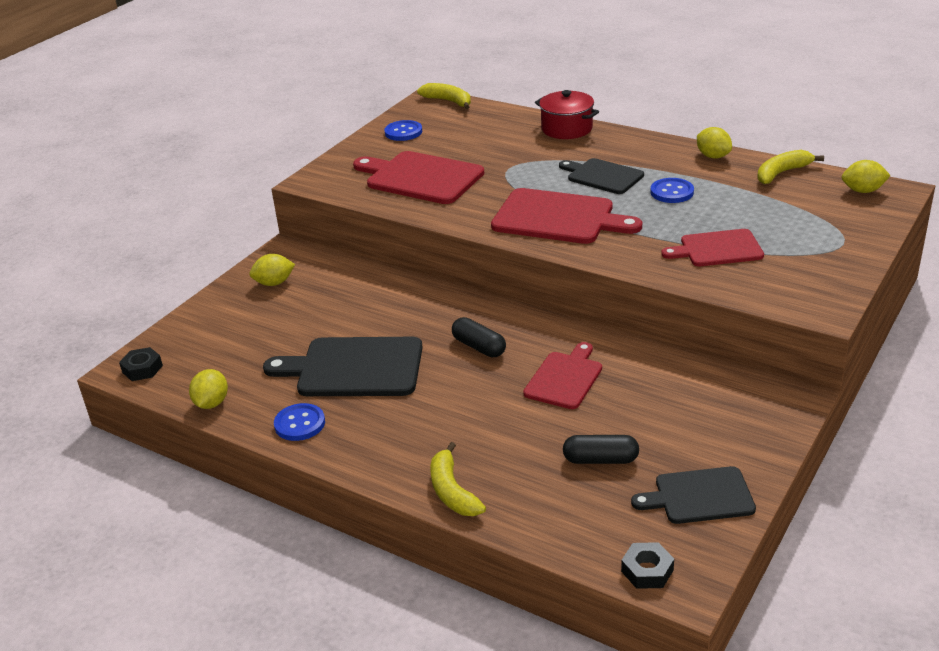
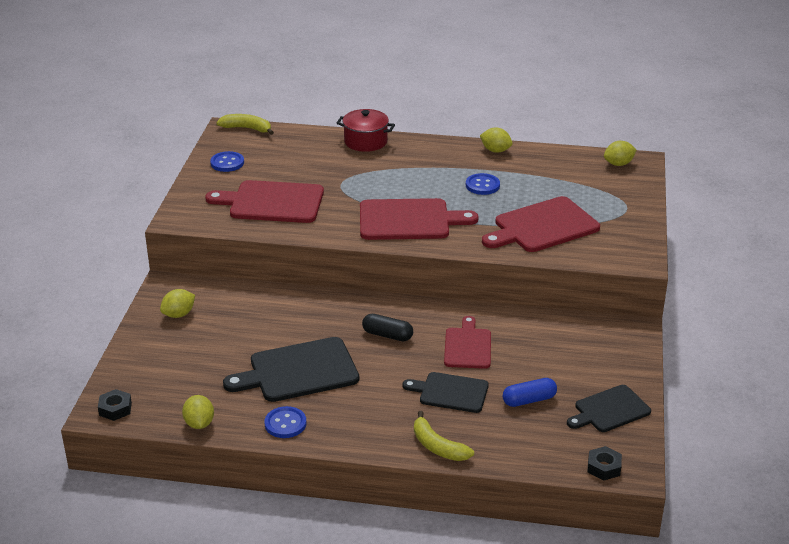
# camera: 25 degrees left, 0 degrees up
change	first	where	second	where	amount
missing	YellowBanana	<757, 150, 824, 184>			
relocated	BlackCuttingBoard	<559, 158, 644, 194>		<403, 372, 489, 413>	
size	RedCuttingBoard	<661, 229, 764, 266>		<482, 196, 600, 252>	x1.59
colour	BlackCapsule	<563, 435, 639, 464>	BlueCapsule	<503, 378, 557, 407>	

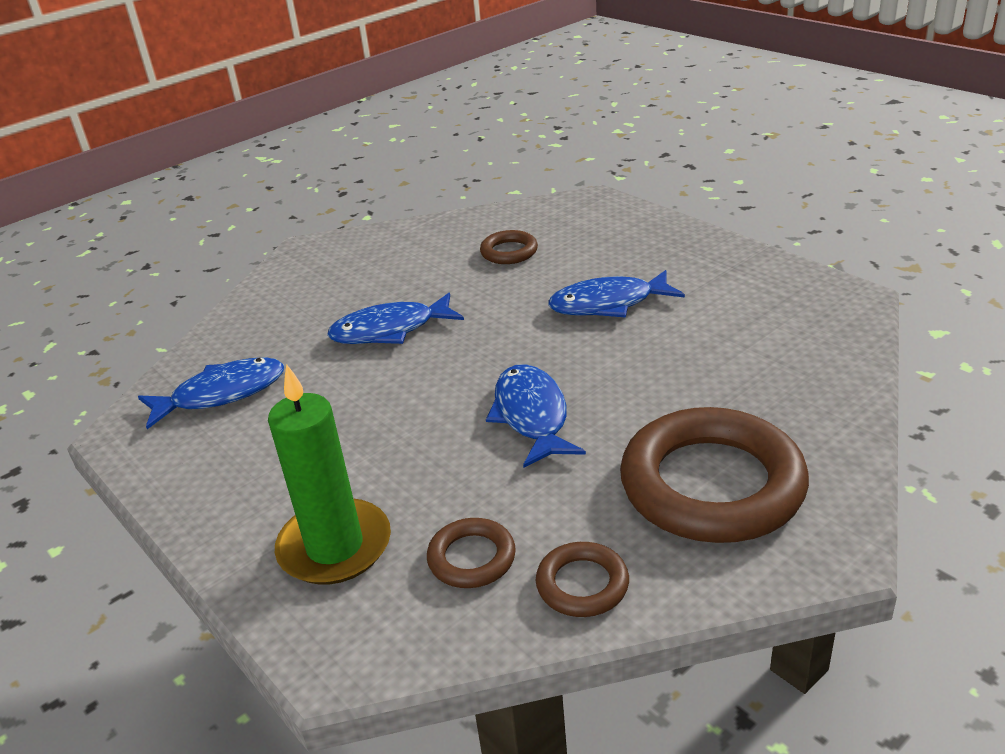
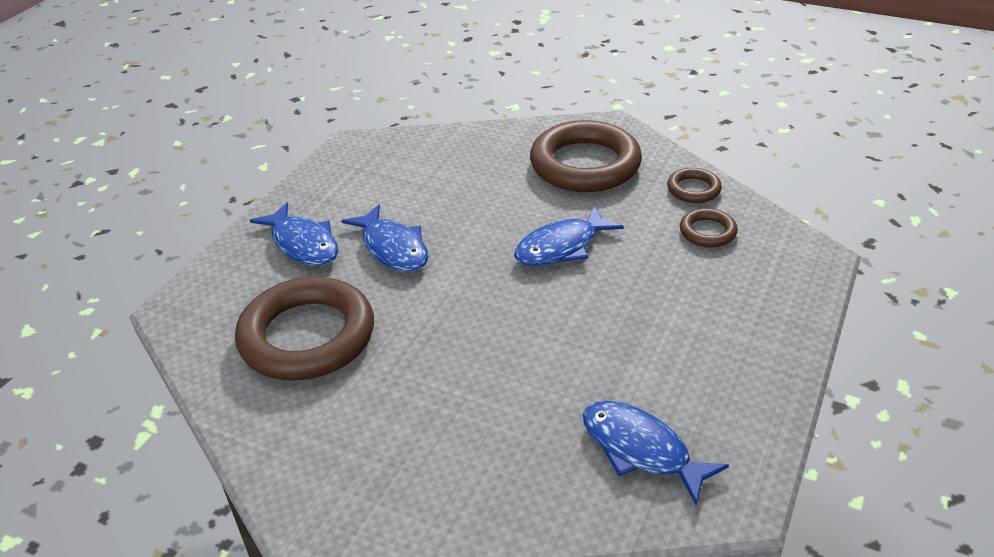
# camera: 115 degrees left, 5 degrees up
change	first	where	second	where	amount
size	BrownRing	<480, 230, 538, 264>		<235, 277, 374, 381>	x2.16
relocated	BlueFish	<327, 293, 464, 344>		<250, 202, 338, 266>	
missing	GreenCandle	<268, 364, 391, 585>			

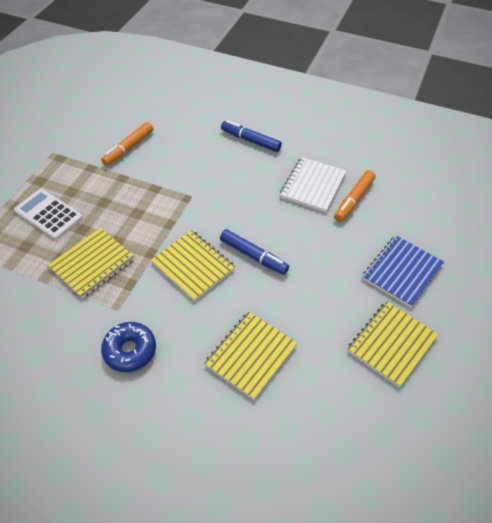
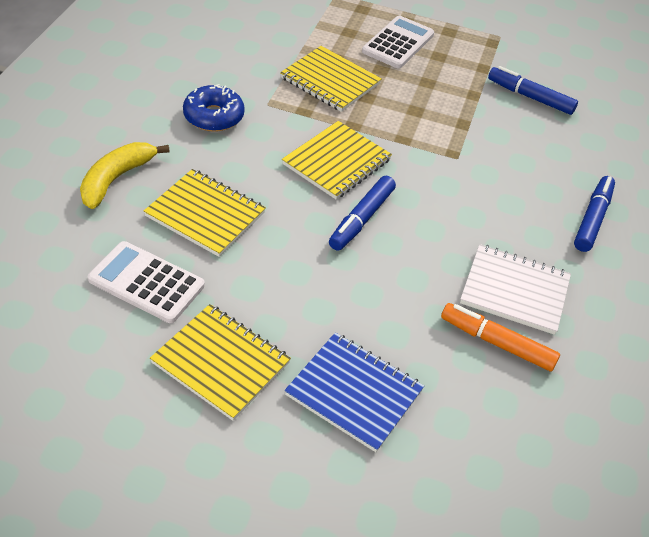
# camera: 80 degrees right, 5 degrees down
change	first	where	second	where	amount
colour	OrangeMarker	<101, 122, 154, 166>	BlueMarker	<488, 66, 578, 115>	
appeared			YellowBanana	<80, 142, 170, 209>	
appeared			WhiteCalculator	<88, 241, 205, 323>	

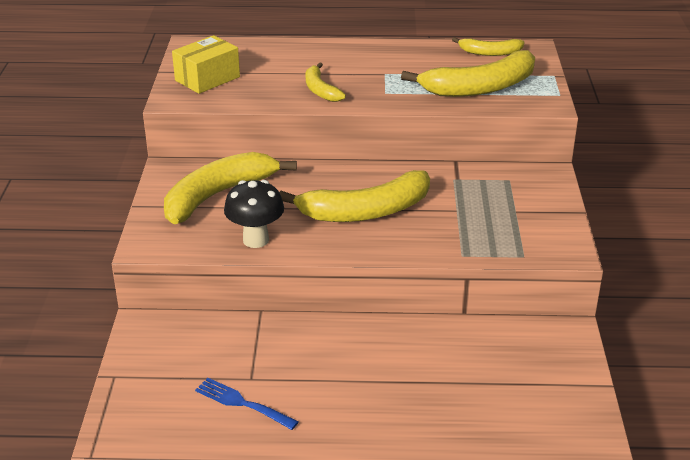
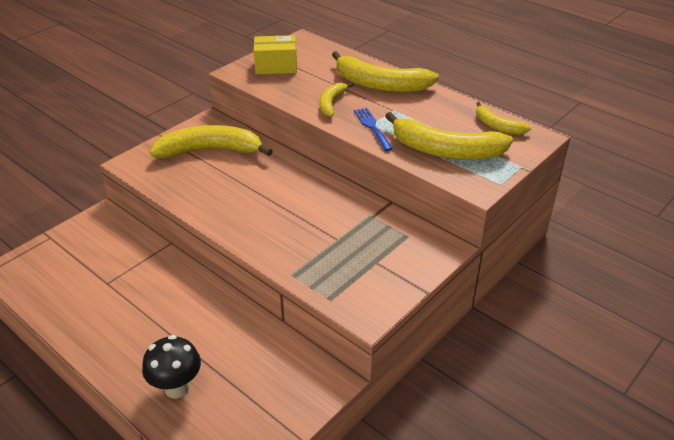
# camera: 40 degrees right, 5 degrees up
change	first	where	second	where	amount
relocated	YellowBanana	<279, 170, 430, 222>		<332, 51, 439, 93>	
relocated	BlackMushroom	<224, 180, 284, 248>		<142, 335, 201, 399>	
relocated	BlueFork	<195, 378, 298, 430>		<354, 108, 393, 151>	

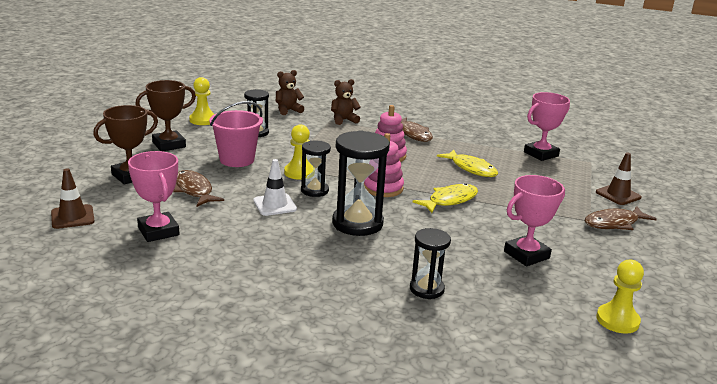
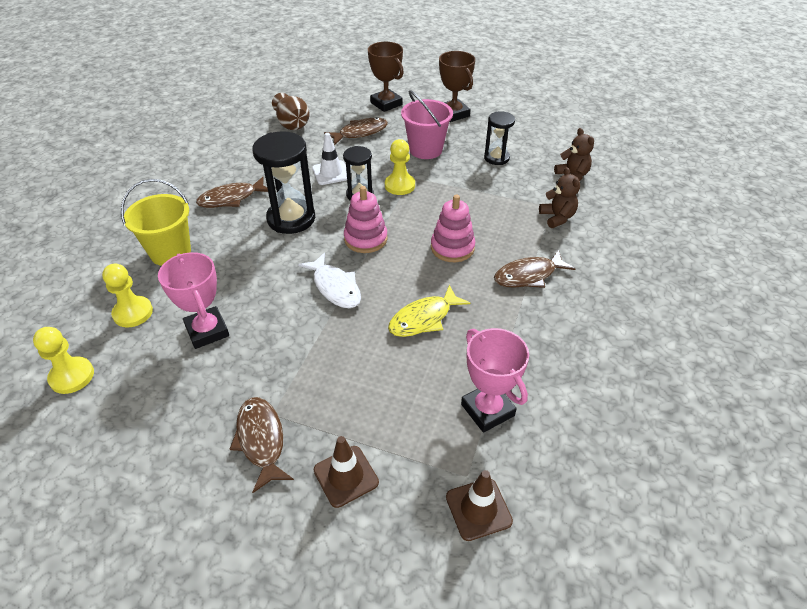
# camera: 95 degrees right, 20 degrees up
change	first	where	second	where	amount
relocated	YellowPawn	<189, 77, 214, 125>		<102, 263, 153, 327>	
exchanged	PinkTrophy	<128, 151, 180, 242>	BrownVase	<272, 93, 310, 130>	
relocated	BrownTrafficCone	<51, 168, 95, 229>		<446, 470, 513, 541>	
colour	YellowFish	<412, 183, 478, 213>	WhiteFish	<298, 253, 361, 308>	
exchanged	BlackHourglass	<410, 228, 451, 299>	YellowBucket	<121, 179, 191, 266>	
appeared			BrownFish	<196, 177, 268, 208>	

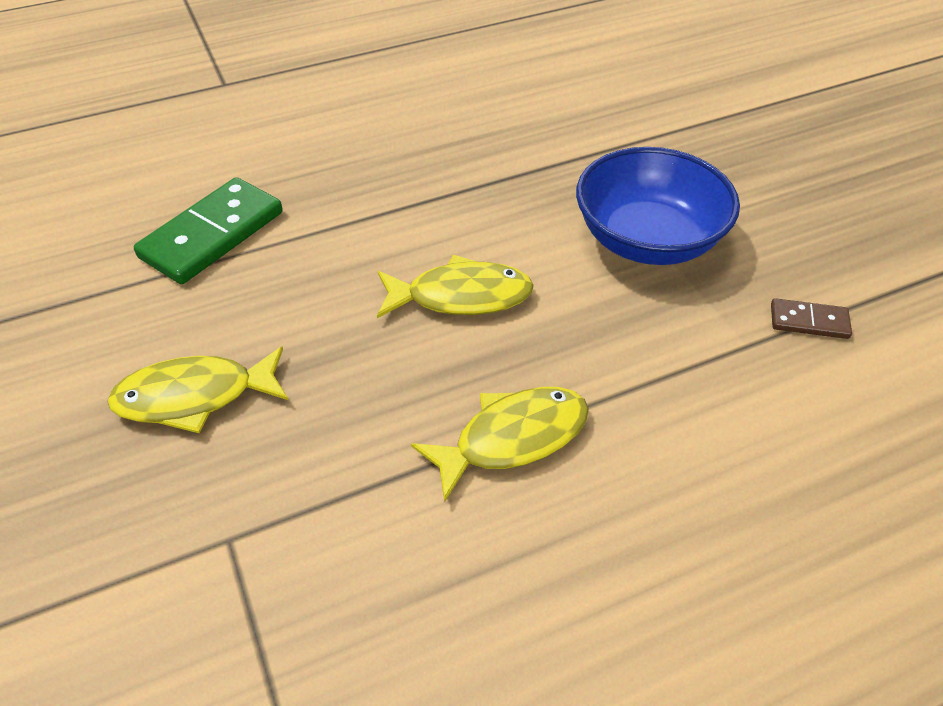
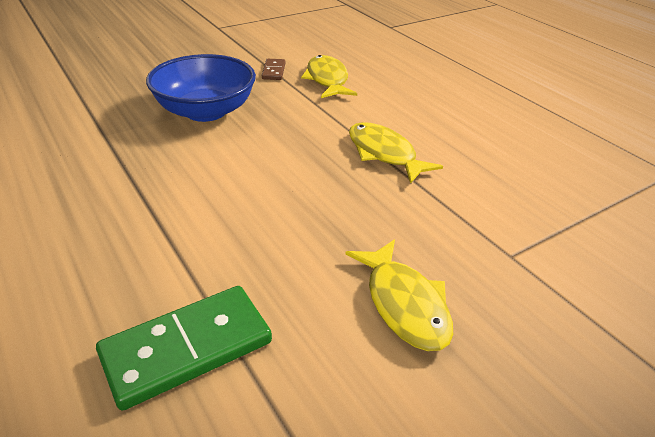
# camera: 100 degrees left, 10 degrees down
change	first	where	second	where	amount
spun	GreenDomino	<134, 177, 283, 284>		<96, 286, 272, 411>	60 degrees counterclockwise
relocated	YellowFish	<377, 255, 534, 318>		<301, 55, 357, 98>	

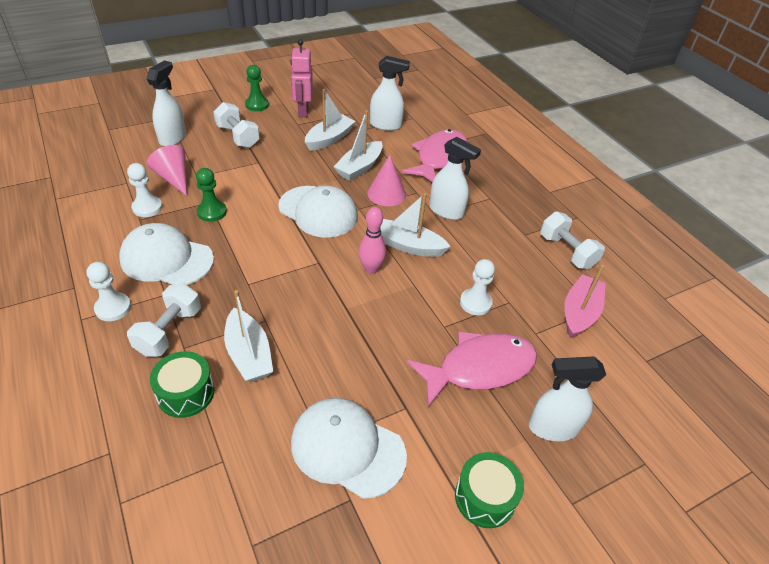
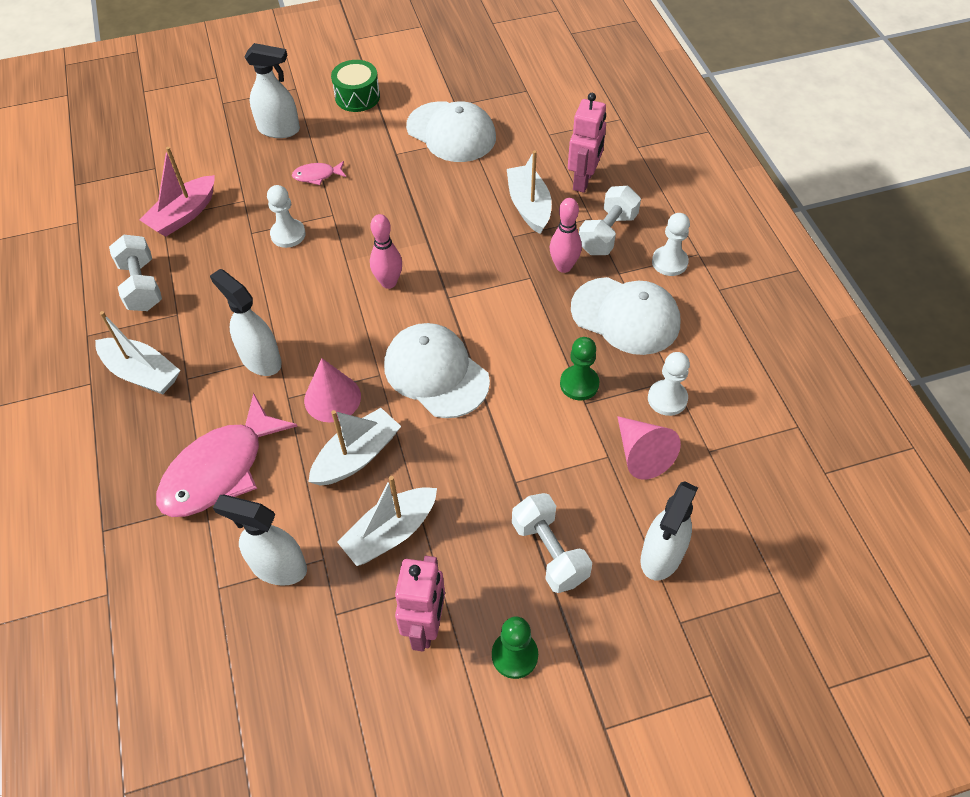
# camera: 165 degrees left, 10 degrees up
change	first	where	second	where	amount
relocated	WhiteBoat	<380, 193, 451, 257>		<95, 311, 180, 394>	
size	PinkFish	<407, 332, 537, 407>		<292, 161, 346, 185>	x0.44
exchanged	GreenDrum	<150, 351, 214, 418>	PinkRobot	<568, 93, 606, 193>	
appeared			PinkBowlingPin	<550, 198, 582, 273>	

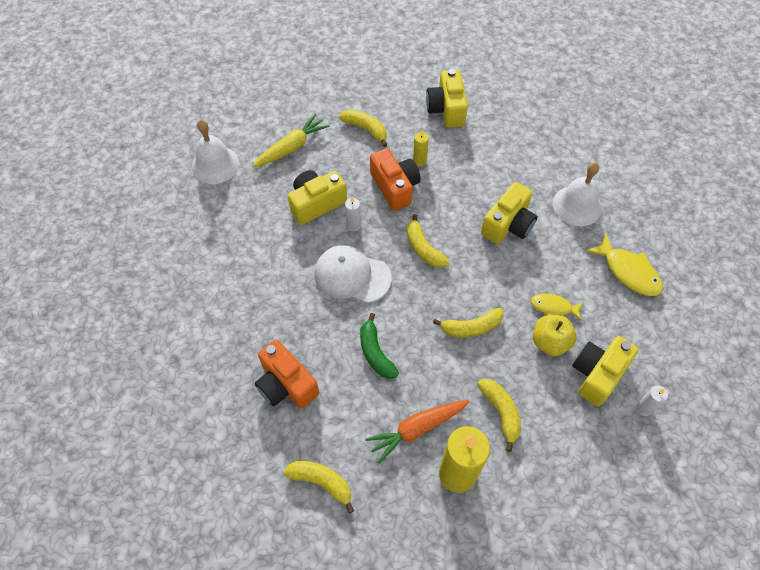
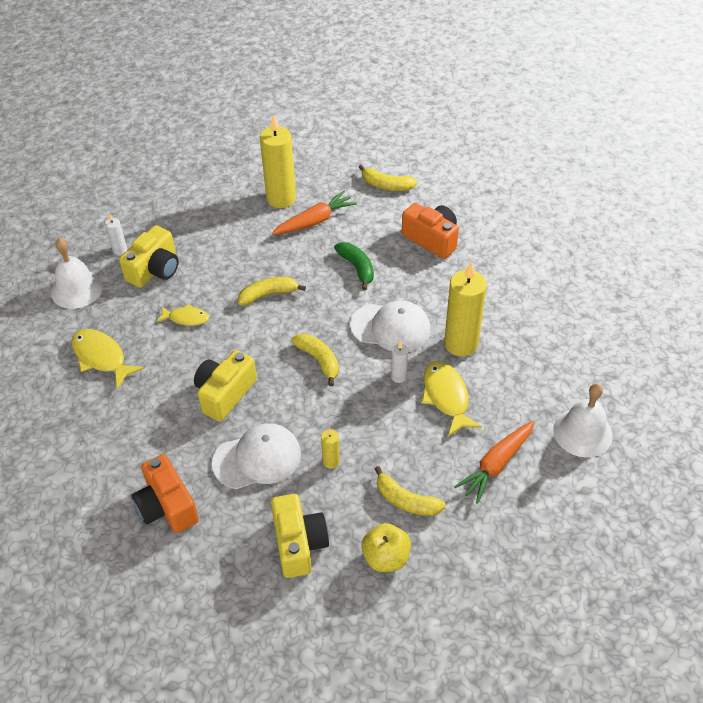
# camera: 175 degrees right, 10 degrees down
change	first	where	second	where	amount
colour	YellowCarrot	<252, 114, 330, 168>	OrangeCarrot	<454, 421, 535, 504>	
relocated	OrangeCamera	<370, 148, 420, 211>		<132, 454, 199, 533>	
relocated	WhiteBell	<553, 162, 602, 226>		<51, 238, 103, 309>	
exchanged	YellowCamera	<288, 170, 347, 225>	YellowFish	<422, 361, 482, 436>	
relocated	YellowApple	<533, 315, 576, 356>		<361, 523, 411, 572>	
missing	YellowBanana	<477, 379, 521, 452>			
appeared			YellowCandle	<444, 262, 487, 357>	
appeared			WhiteCap	<212, 423, 301, 489>	

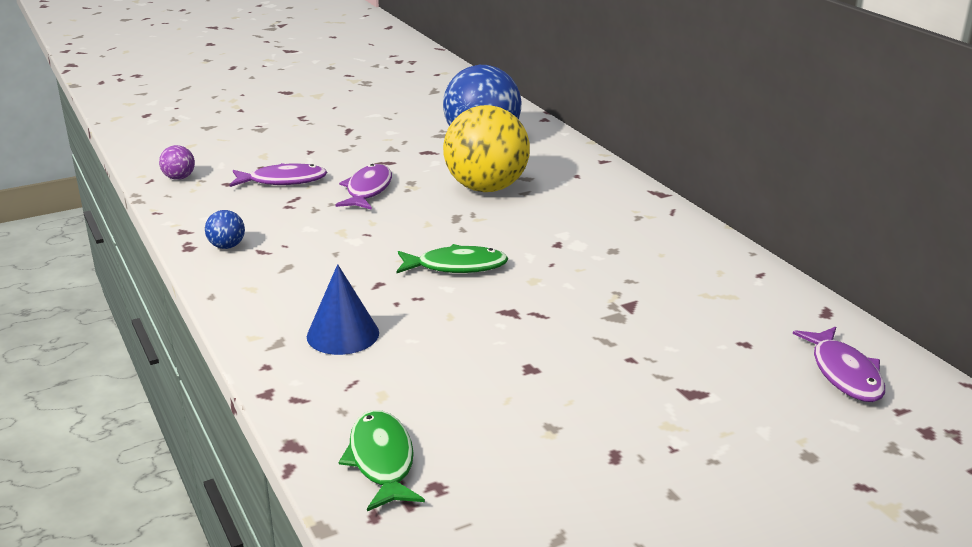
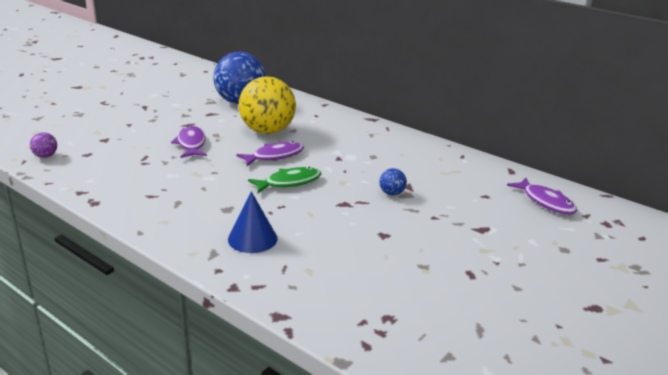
# camera: 25 degrees left, 0 degrees up
change	first	where	second	where	amount
relocated	PurpleFish	<230, 163, 328, 187>		<236, 141, 304, 166>	
relocated	BlueBall	<205, 210, 245, 249>		<379, 168, 407, 195>	
missing	GreenFish	<339, 410, 425, 511>			

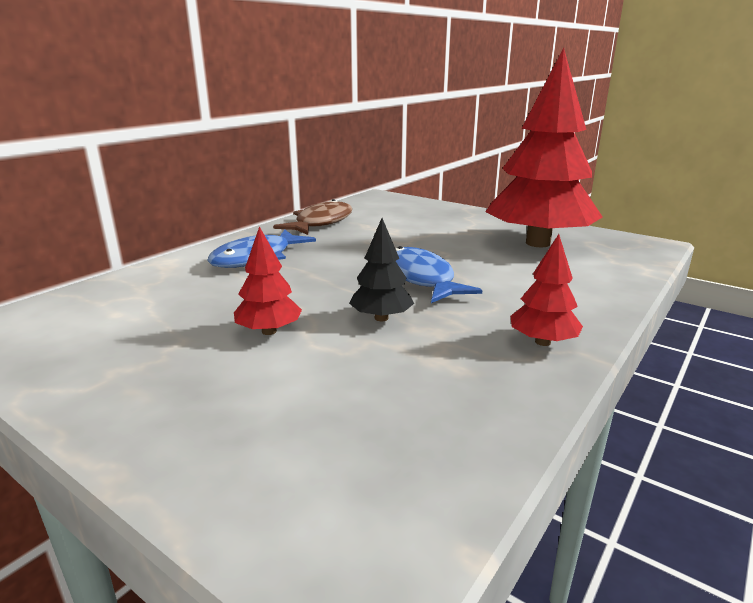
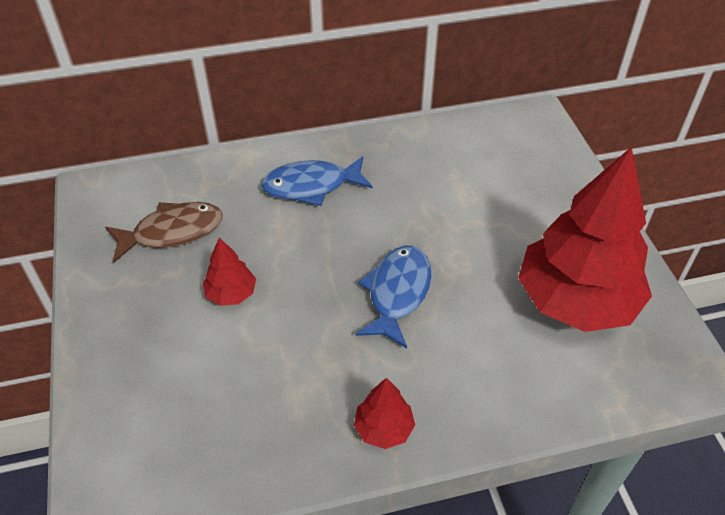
# camera: 40 degrees right, 25 degrees up
change	first	where	second	where	amount
relocated	BrownFish	<273, 199, 352, 235>		<105, 202, 222, 263>	
missing	BlackTree	<349, 218, 414, 321>			

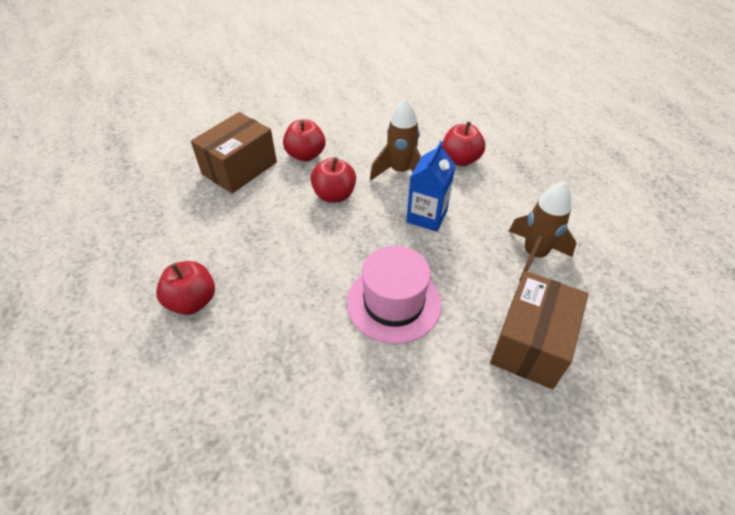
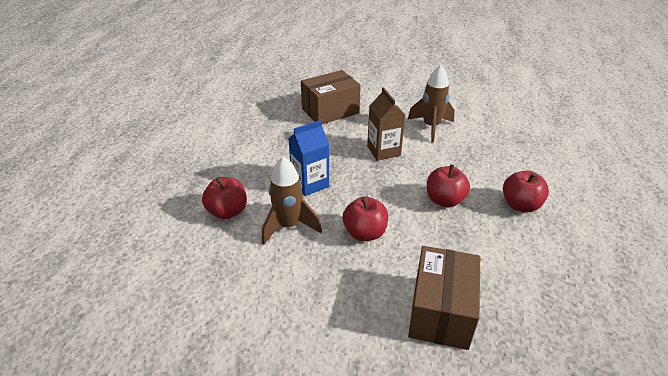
# camera: 145 degrees left, 10 degrees down
change	first	where	second	where	amount
spun	BrownBox	<191, 112, 277, 194>		<408, 246, 480, 350>	60 degrees counterclockwise
relocated	RedApple	<283, 119, 325, 162>		<427, 164, 470, 207>	
relocated	BrownRocket	<508, 181, 576, 281>		<407, 65, 455, 143>	
exchanged	PinkHat	<347, 246, 441, 344>	BrownCarton	<367, 87, 405, 161>	

